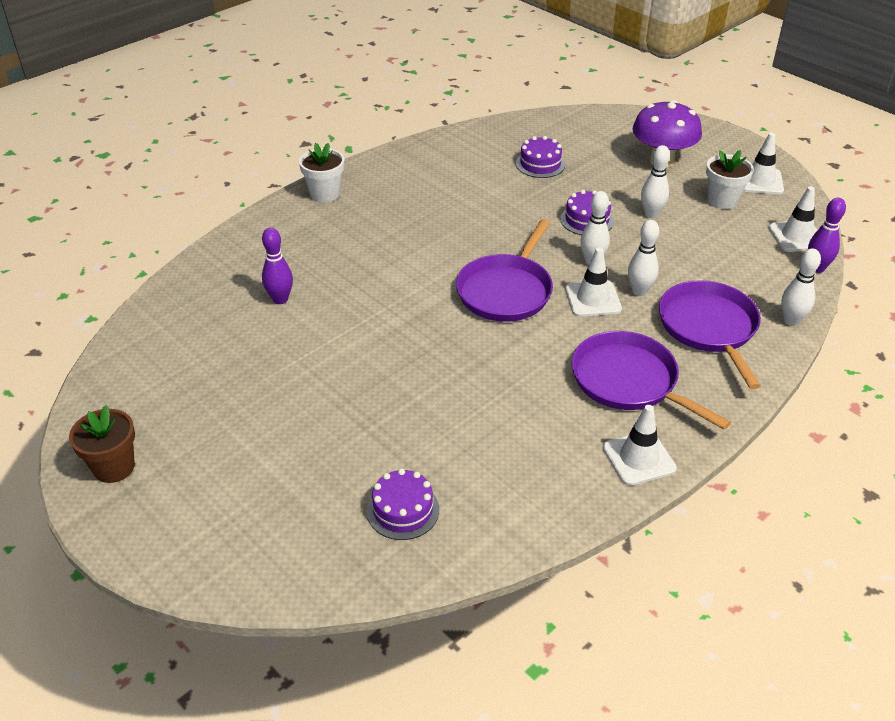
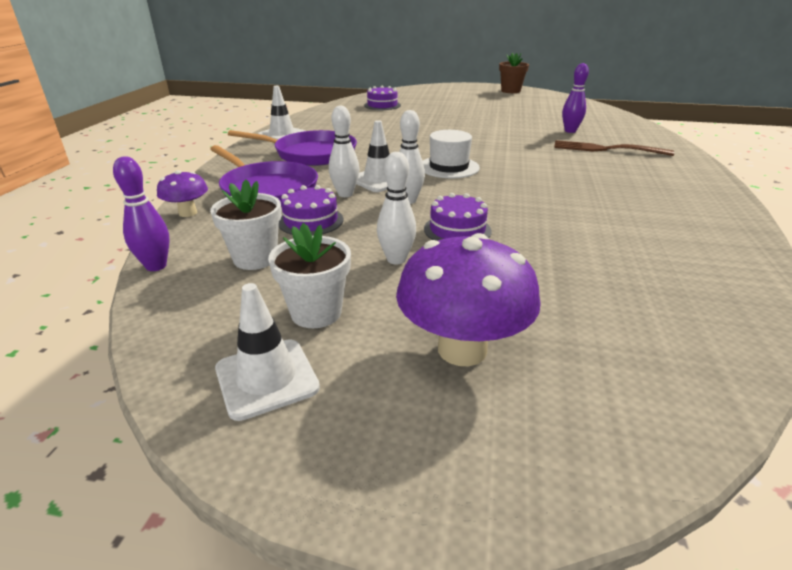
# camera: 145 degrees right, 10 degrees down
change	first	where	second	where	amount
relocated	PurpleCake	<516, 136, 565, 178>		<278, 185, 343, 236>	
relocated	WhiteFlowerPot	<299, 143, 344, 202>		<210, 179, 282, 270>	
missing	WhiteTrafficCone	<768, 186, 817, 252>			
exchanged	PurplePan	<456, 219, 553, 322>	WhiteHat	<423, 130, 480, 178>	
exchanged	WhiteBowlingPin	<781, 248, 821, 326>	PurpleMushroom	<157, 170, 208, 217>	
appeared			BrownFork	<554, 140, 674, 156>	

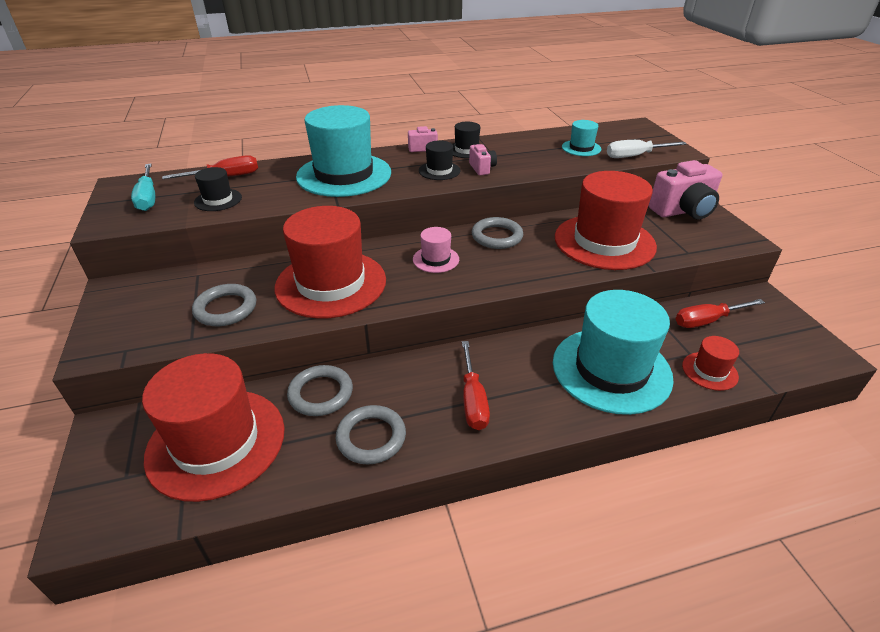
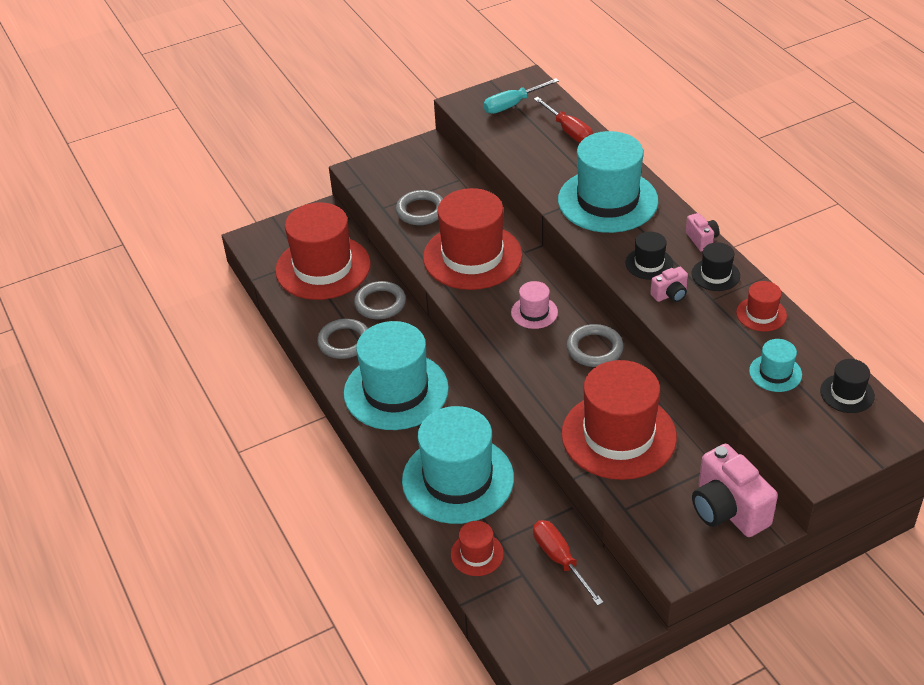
# camera: 80 degrees right, 5 degrees up
change	first	where	second	where	amount
missing	WhiteScrewdriver	<607, 140, 687, 158>			
relocated	BlackHat	<194, 167, 242, 211>		<820, 359, 875, 413>	
exchanged	RedScrewdriver	<462, 341, 490, 430>	TurquoiseHat	<344, 321, 449, 430>	
appeared			RedHat	<736, 281, 787, 332>	

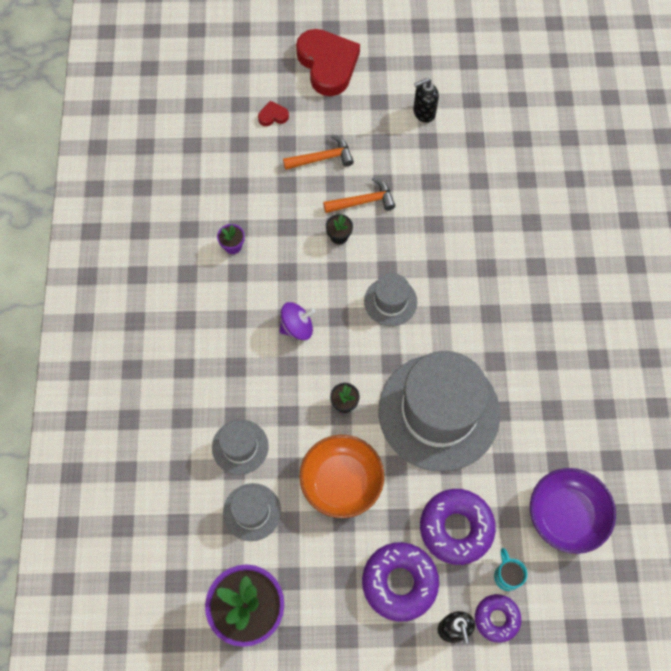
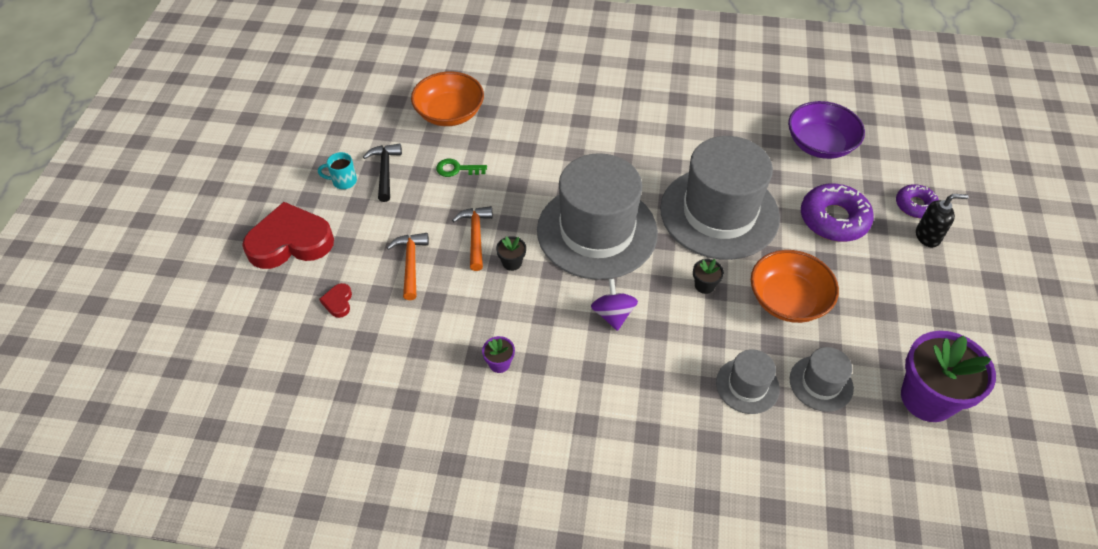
# camera: 80 degrees left, 15 degrees down
change	first	where	second	where	amount
exchanged	BlackSoapDispenser	<413, 78, 439, 123>	BlackHammer	<363, 143, 402, 202>	
size	GreyHat	<364, 273, 417, 326>		<537, 153, 658, 280>	x2.18
missing	PurpleDonut	<362, 542, 439, 622>			
relocated	TurquoiseMug	<494, 548, 527, 591>		<318, 152, 357, 189>	
appeared			OrangeBowl	<411, 71, 484, 126>	
appeared			GreenKey	<436, 159, 487, 177>	

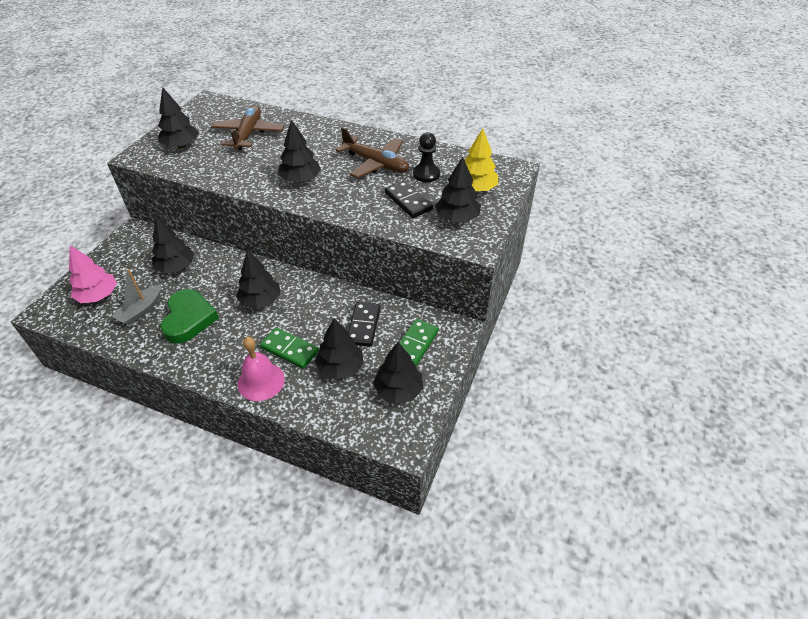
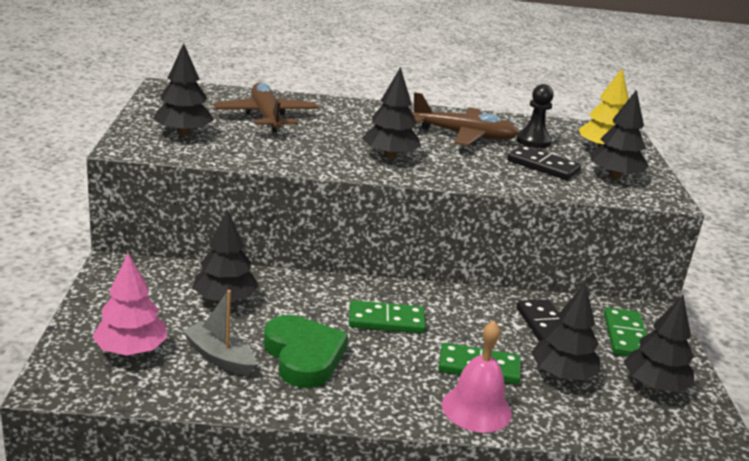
# camera: 25 degrees left, 20 degrees down
change	first	where	second	where	amount
exchanged	BlackTree	<236, 250, 281, 309>	GreenDomino	<349, 300, 426, 334>	
spun	GreyBoat	<112, 269, 161, 326>		<183, 290, 256, 376>	120 degrees clockwise

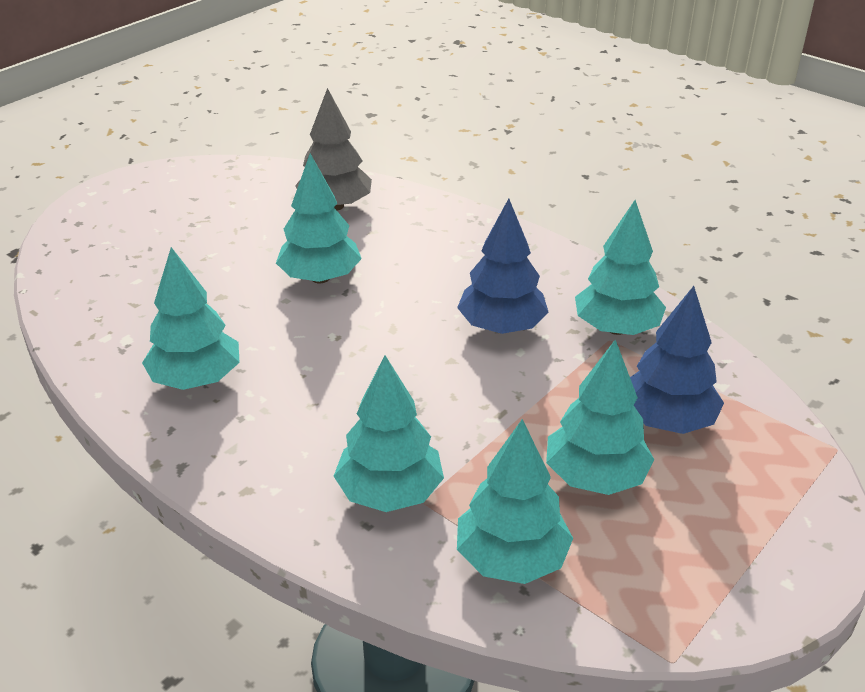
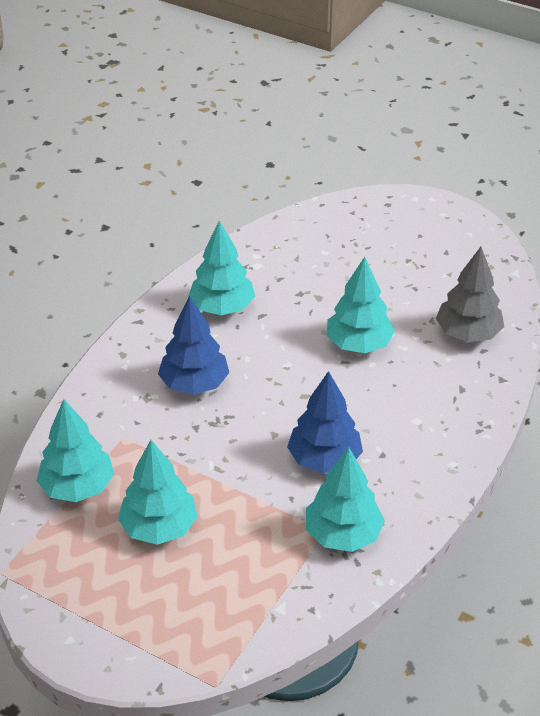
# camera: 80 degrees right, 5 degrees up
change	first	where	second	where	amount
relocated	BlueTree	<630, 286, 724, 434>		<158, 296, 229, 395>	
missing	TurquoiseTree	<334, 355, 444, 512>			

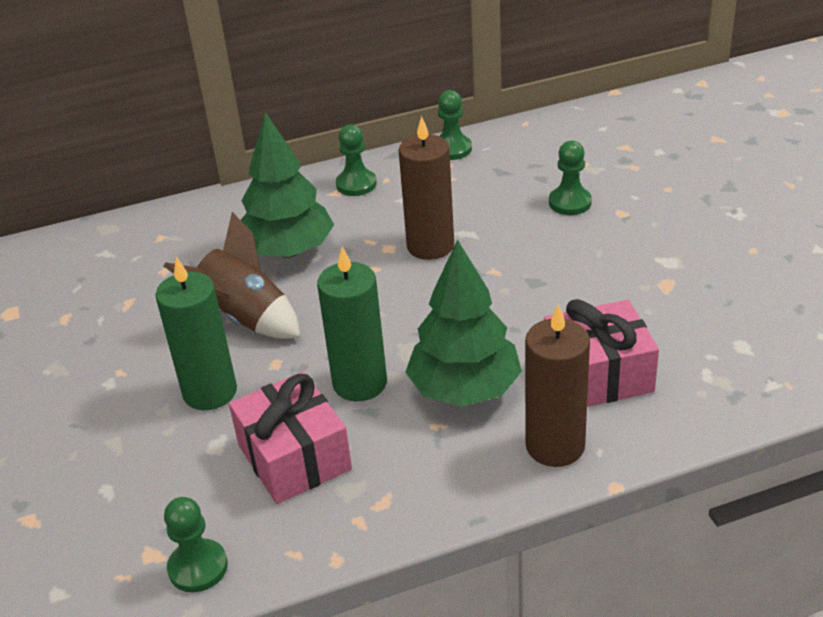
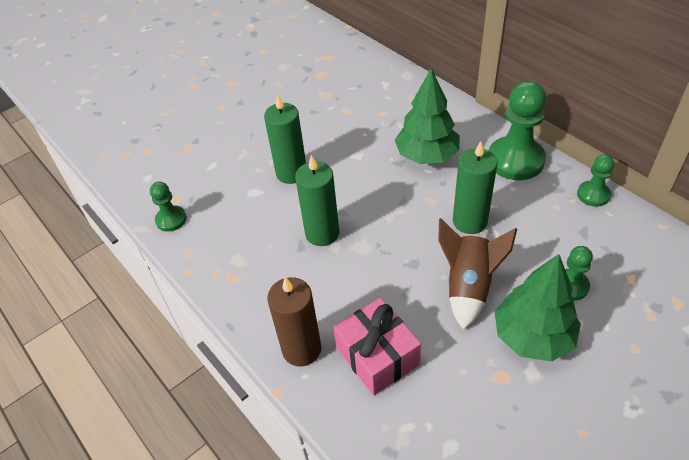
# camera: 70 degrees right, 10 degrees up
change	first	where	second	where	amount
colour	BrownCandle	<399, 116, 454, 260>	GreenCandle	<453, 141, 498, 234>	
size	GreenPawn	<336, 124, 377, 196>		<488, 81, 547, 180>	x1.89
relocated	BrownRocket	<163, 212, 300, 339>		<438, 218, 517, 330>	
relocated	GreenTree	<405, 239, 522, 406>		<494, 254, 581, 362>	
missing	PinkGift	<229, 372, 352, 504>			

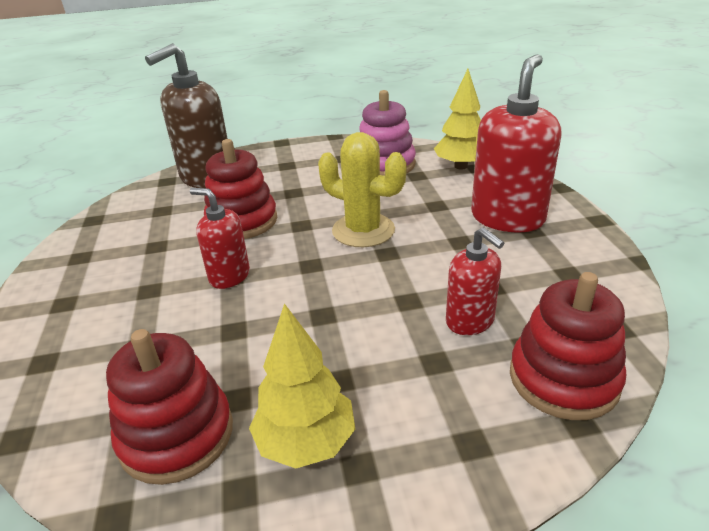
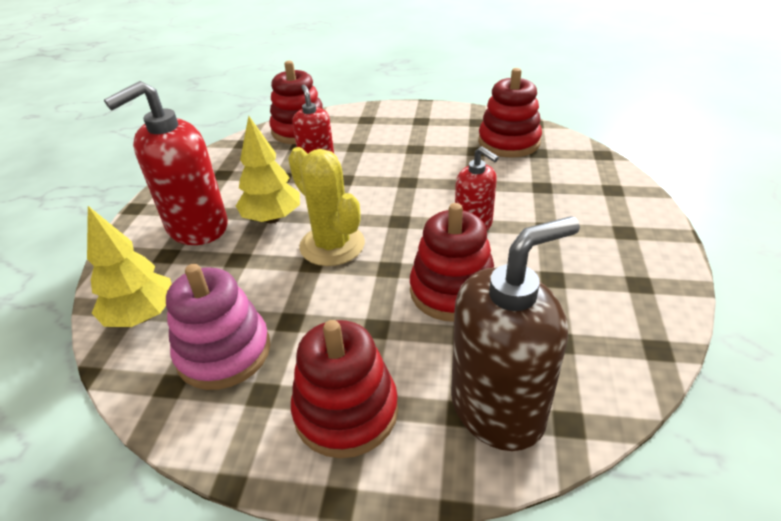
# camera: 160 degrees left, 5 degrees up
change	first	where	second	where	amount
relocated	YellowTree	<249, 303, 355, 469>		<236, 116, 300, 223>	
appeared			RedStackingToy	<291, 320, 398, 458>	

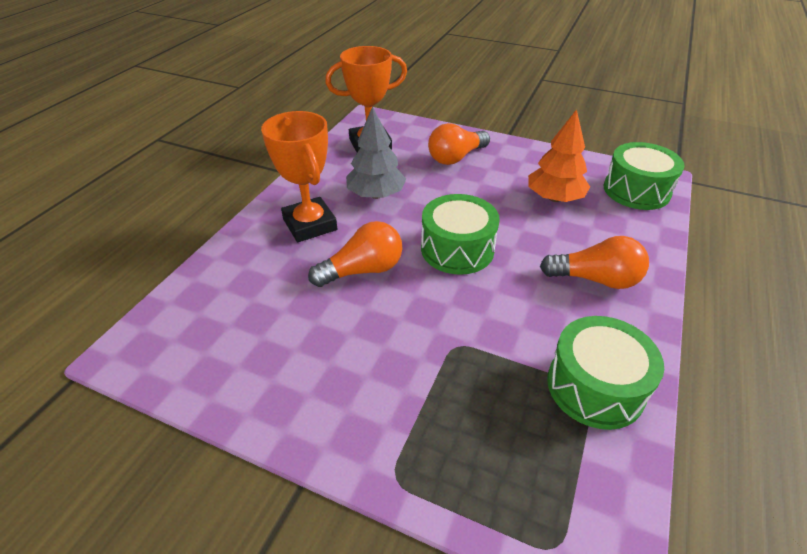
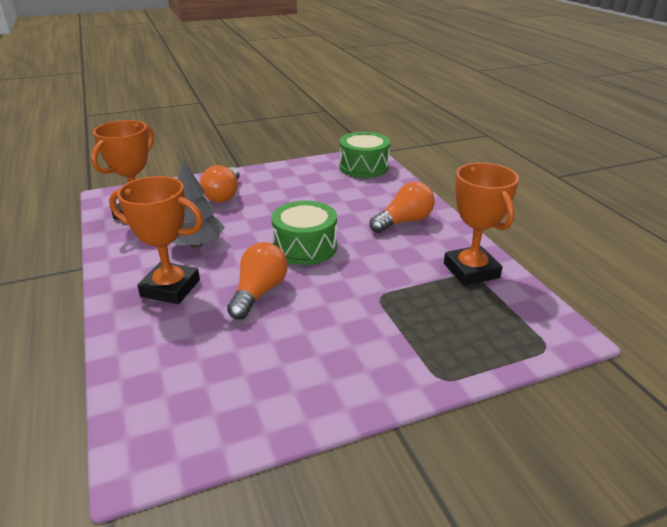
# camera: 45 degrees left, 10 degrees down
change	first	where	second	where	amount
missing	OrangeTree	<528, 109, 590, 202>			
exchanged	GreenDrum	<547, 316, 664, 430>	OrangeTrophy	<444, 163, 519, 286>	

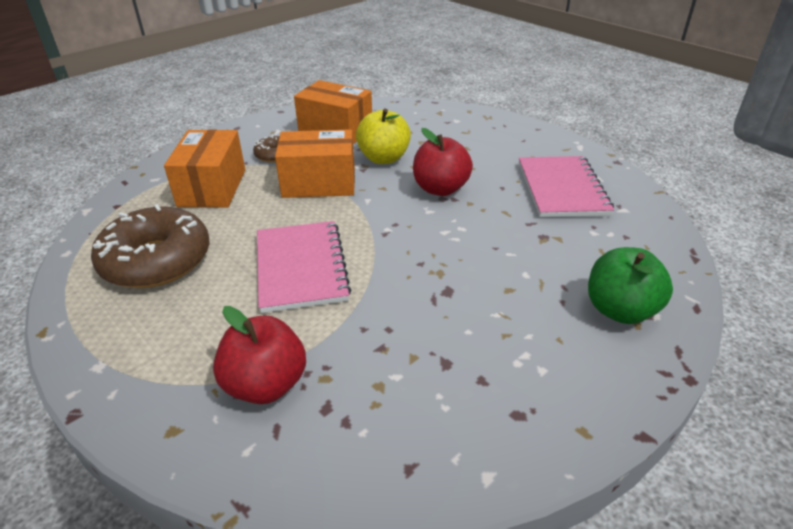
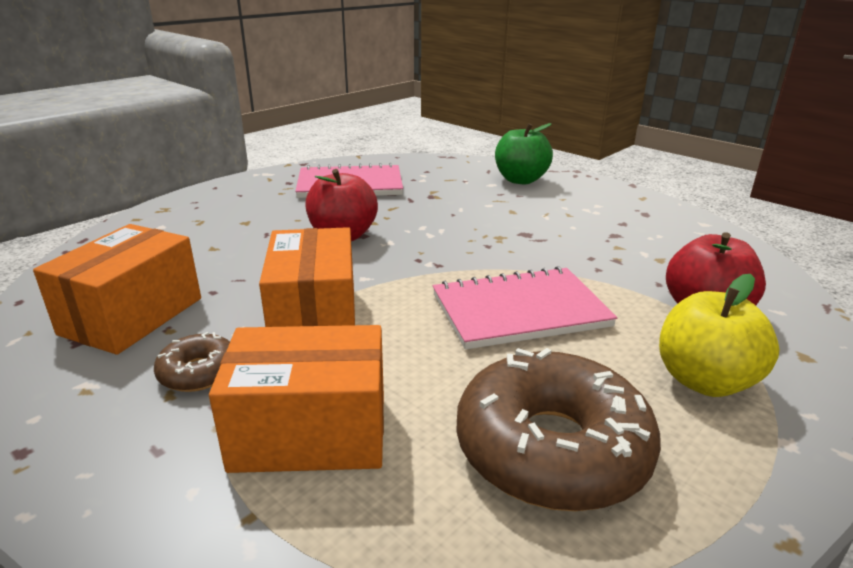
# camera: 95 degrees left, 10 degrees down
change	first	where	second	where	amount
relocated	YellowApple	<356, 108, 411, 164>		<659, 274, 779, 397>	

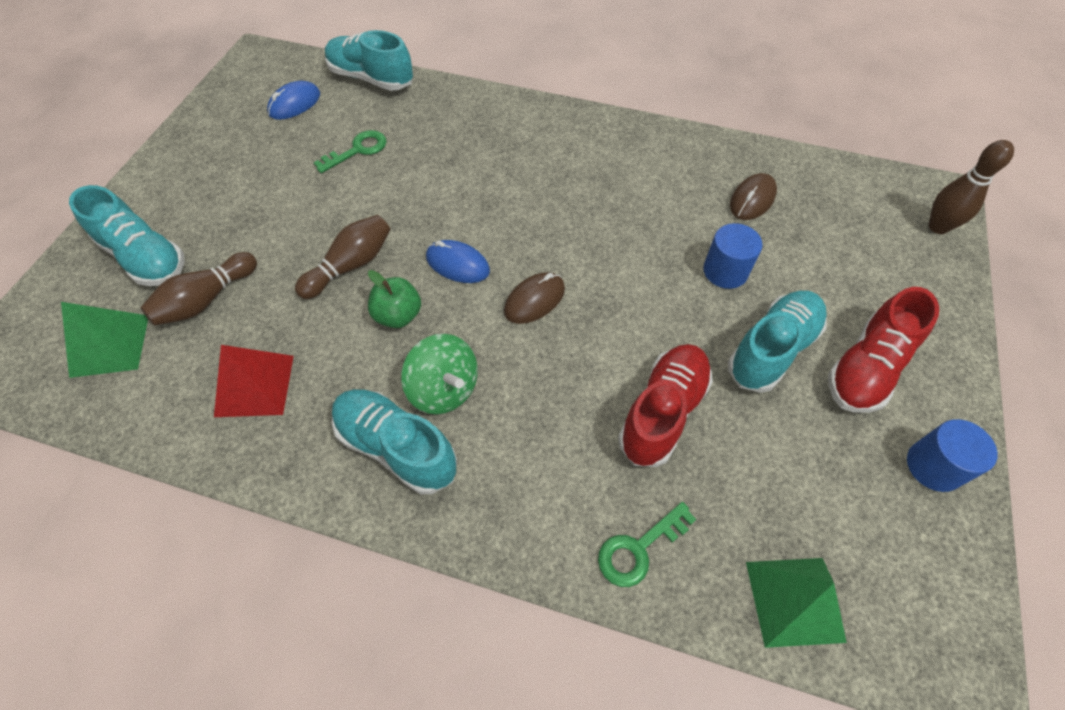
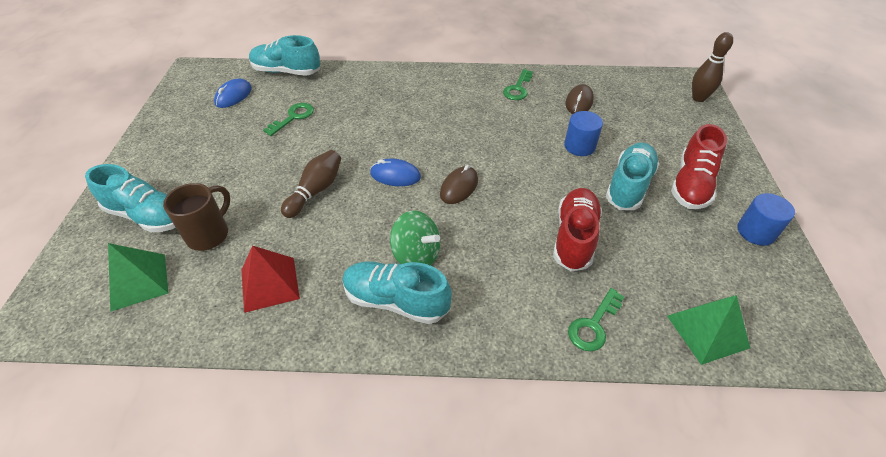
# camera: 15 degrees left, 10 degrees down
change	first	where	second	where	amount
exchanged	BrownBowlingPin	<140, 252, 257, 326>	BrownMug	<163, 183, 230, 251>	
missing	GreenApple	<368, 270, 421, 328>			
appeared			GreenKey	<503, 69, 533, 100>	

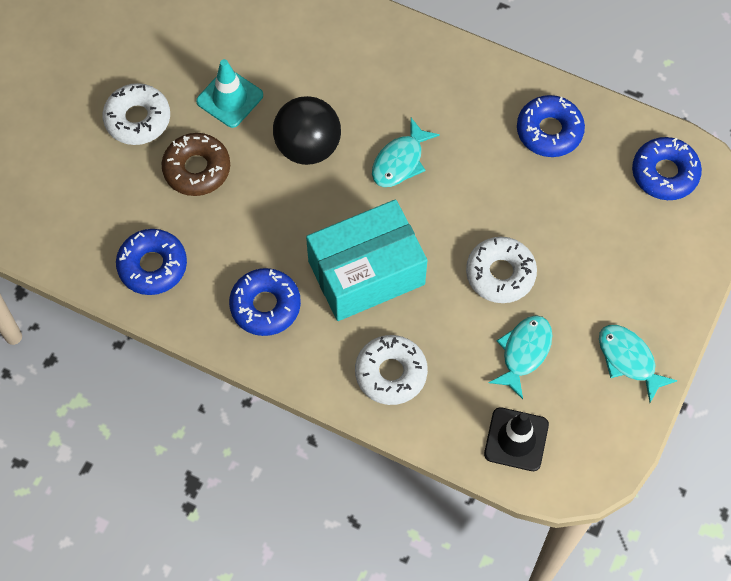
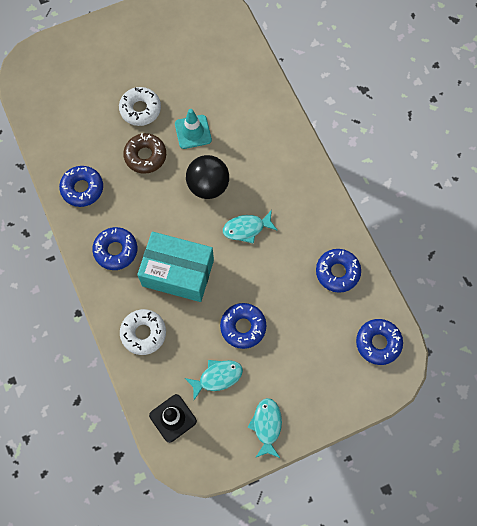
# camera: 40 degrees right, 5 degrees up
change	first	where	second	where	amount
colour	WhiteDonut	<466, 237, 537, 303>	BlueDonut	<220, 303, 266, 349>	

